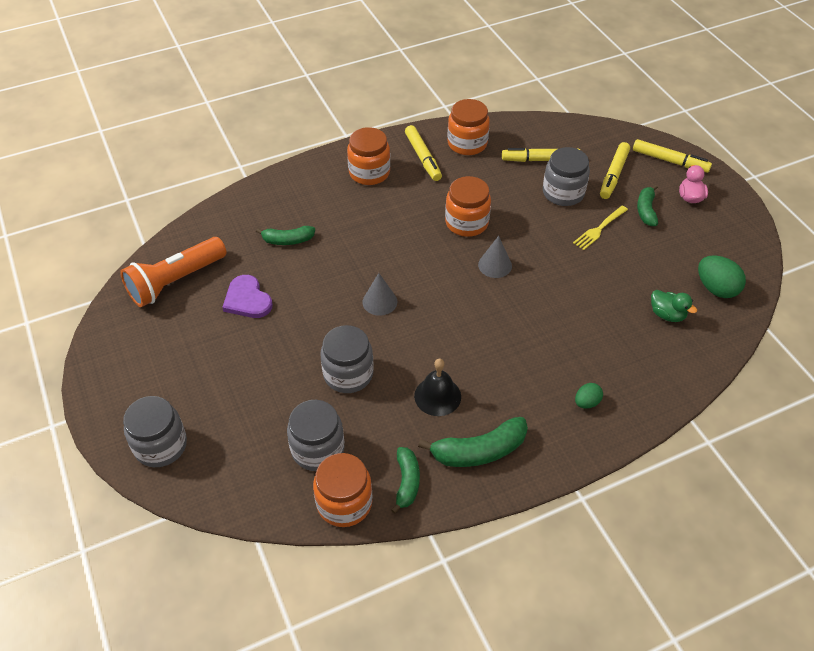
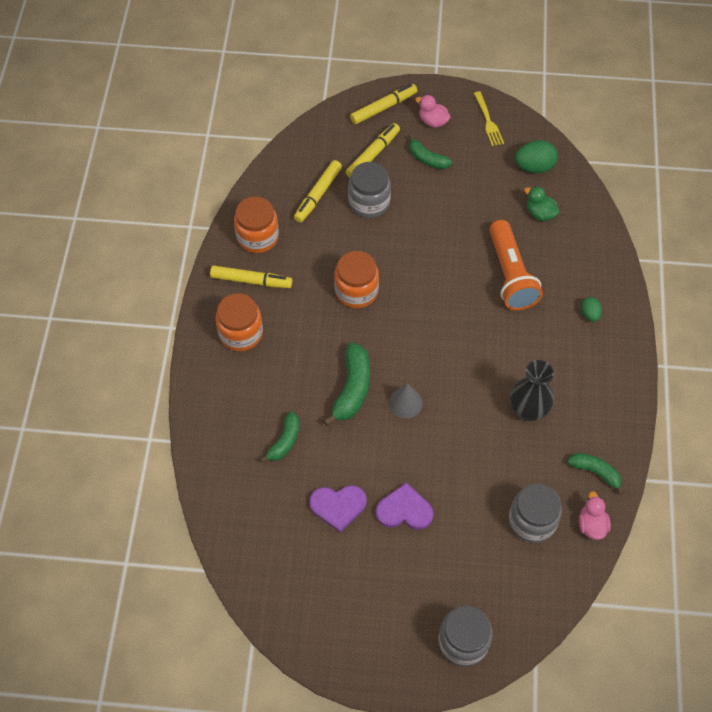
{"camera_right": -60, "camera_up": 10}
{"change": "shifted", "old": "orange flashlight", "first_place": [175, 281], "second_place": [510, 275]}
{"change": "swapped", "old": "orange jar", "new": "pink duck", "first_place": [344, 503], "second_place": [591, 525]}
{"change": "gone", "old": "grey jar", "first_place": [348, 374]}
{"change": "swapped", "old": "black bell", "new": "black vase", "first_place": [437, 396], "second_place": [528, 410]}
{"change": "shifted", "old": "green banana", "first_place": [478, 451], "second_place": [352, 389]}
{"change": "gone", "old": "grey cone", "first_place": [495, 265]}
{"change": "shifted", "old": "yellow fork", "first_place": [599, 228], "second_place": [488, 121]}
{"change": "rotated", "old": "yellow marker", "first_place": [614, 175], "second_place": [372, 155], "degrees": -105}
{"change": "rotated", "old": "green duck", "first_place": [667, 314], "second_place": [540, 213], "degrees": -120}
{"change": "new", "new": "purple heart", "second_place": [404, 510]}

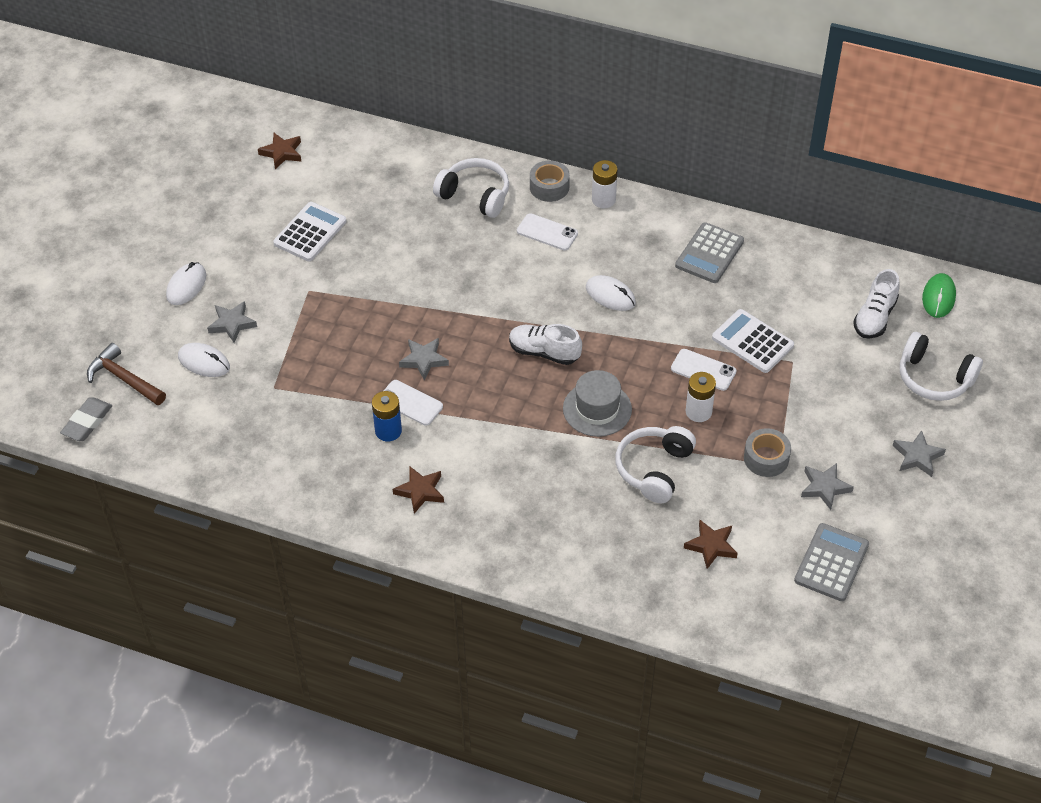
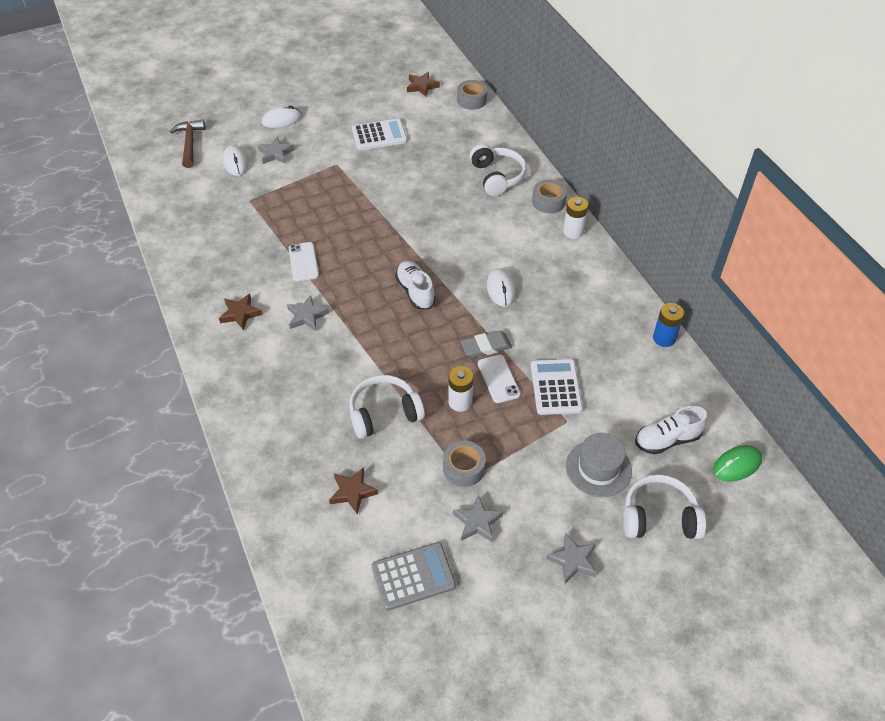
{"camera_right": 45, "camera_up": 0}
{"change": "shifted", "old": "grey eraser", "first_place": [87, 422], "second_place": [486, 347]}
{"change": "shifted", "old": "blue battery", "first_place": [388, 431], "second_place": [664, 338]}
{"change": "shifted", "old": "grey star", "first_place": [424, 360], "second_place": [307, 316]}
{"change": "gone", "old": "white phone", "first_place": [547, 232]}
{"change": "shifted", "old": "grey hat", "first_place": [597, 409], "second_place": [598, 468]}
{"change": "gone", "old": "grey calculator", "first_place": [709, 254]}
{"change": "rotated", "old": "white headphones", "first_place": [934, 378], "second_place": [659, 517], "degrees": 105}
{"change": "new", "new": "grey tape", "second_place": [471, 100]}

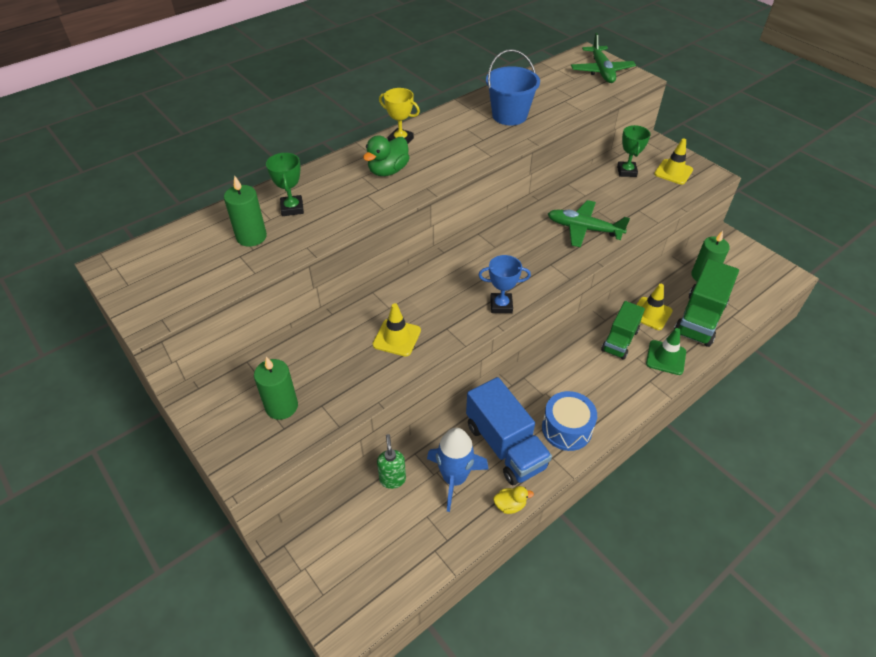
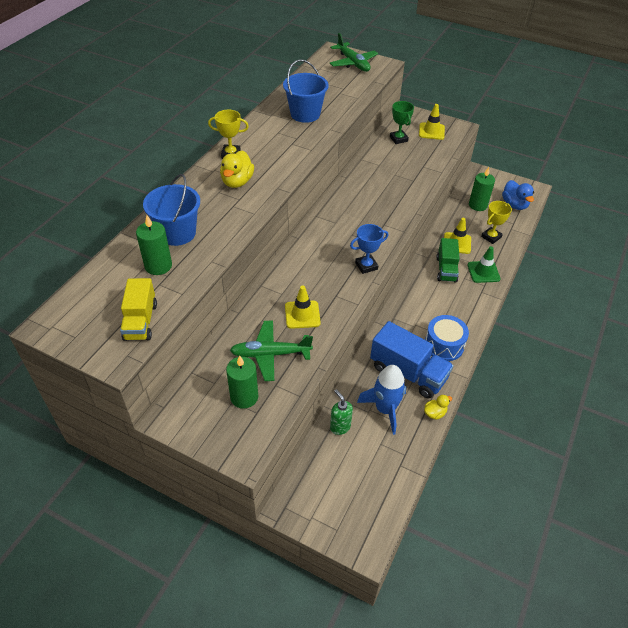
{"camera_right": -25, "camera_up": 0}
{"change": "swapped", "old": "green trophy", "new": "blue bucket", "first_place": [292, 208], "second_place": [177, 233]}
{"change": "repainted", "old": "green duck", "new": "yellow duck", "first_place": [388, 171], "second_place": [237, 182]}
{"change": "shifted", "old": "green plane", "first_place": [583, 229], "second_place": [270, 354]}
{"change": "swapped", "old": "green truck", "new": "yellow trophy", "first_place": [699, 319], "second_place": [491, 237]}
{"change": "new", "new": "yellow truck", "second_place": [140, 321]}
{"change": "new", "new": "blue duck", "second_place": [514, 205]}

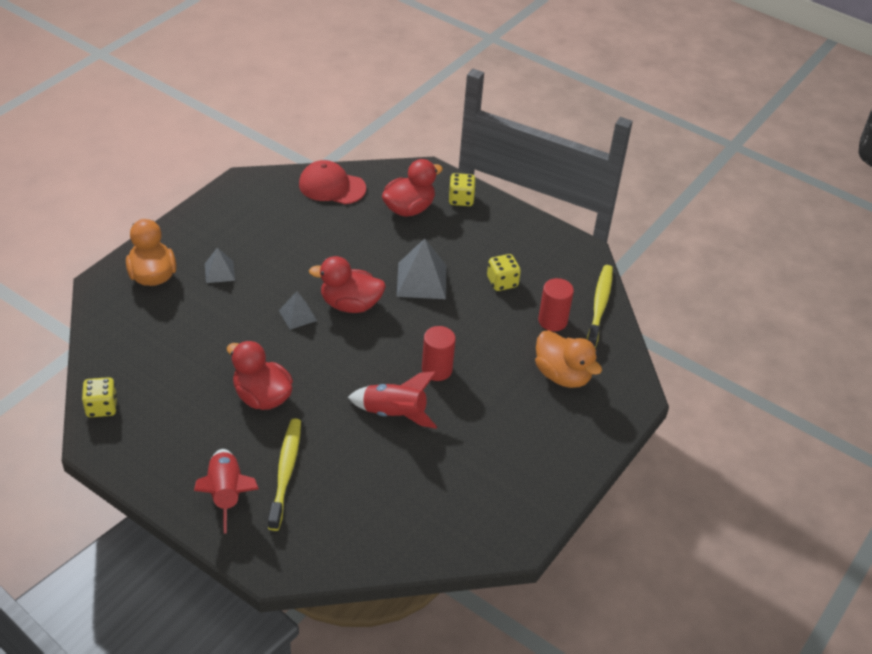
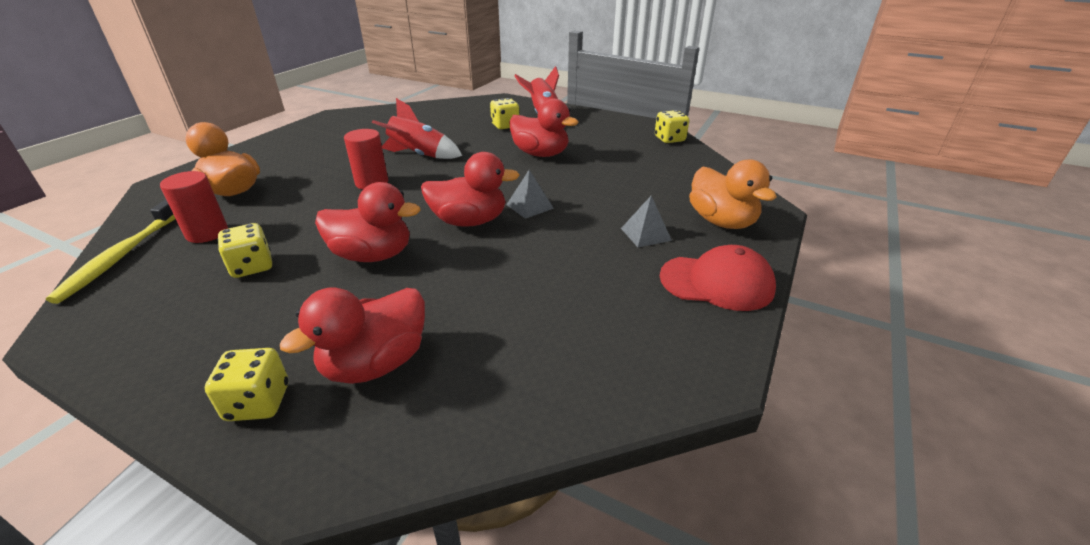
{"camera_right": 175, "camera_up": -10}
{"change": "swapped", "old": "yellow toothbrush", "new": "yellow dice", "first_place": [285, 472], "second_place": [505, 126]}
{"change": "shifted", "old": "red cap", "first_place": [332, 186], "second_place": [717, 282]}
{"change": "swapped", "old": "grey pyramid", "new": "red duck", "first_place": [421, 280], "second_place": [373, 255]}

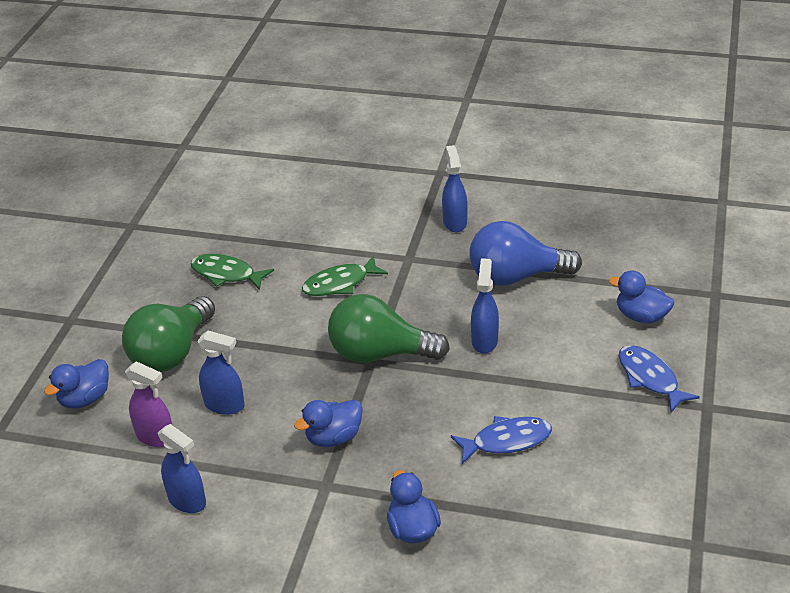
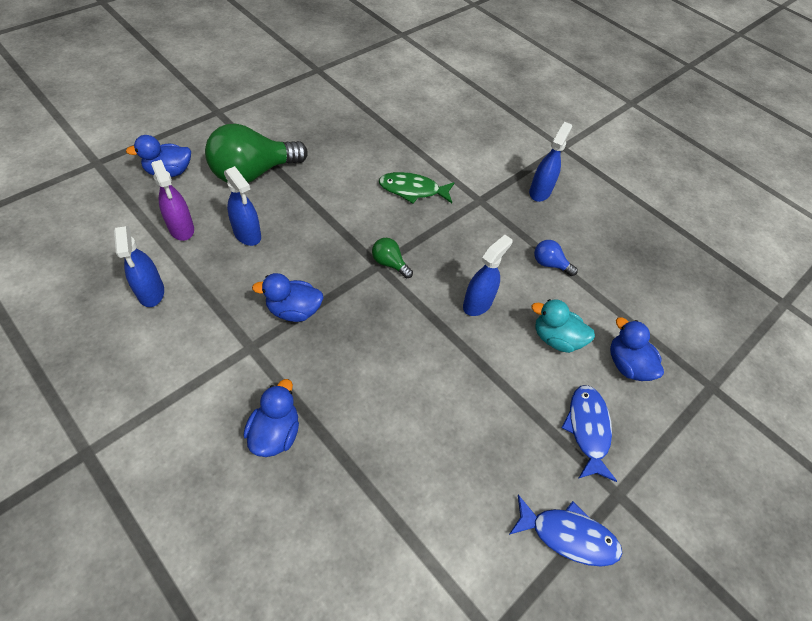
{"camera_right": 25, "camera_up": 15}
{"change": "gone", "old": "green fish", "first_place": [226, 274]}
{"change": "scaled", "old": "green light bulb", "first_place": [379, 354], "second_place": [389, 263], "factor": 0.45}
{"change": "shifted", "old": "blue fish", "first_place": [507, 441], "second_place": [568, 535]}
{"change": "scaled", "old": "blue light bulb", "first_place": [516, 276], "second_place": [549, 264], "factor": 0.45}
{"change": "new", "new": "turquoise duck", "second_place": [556, 338]}

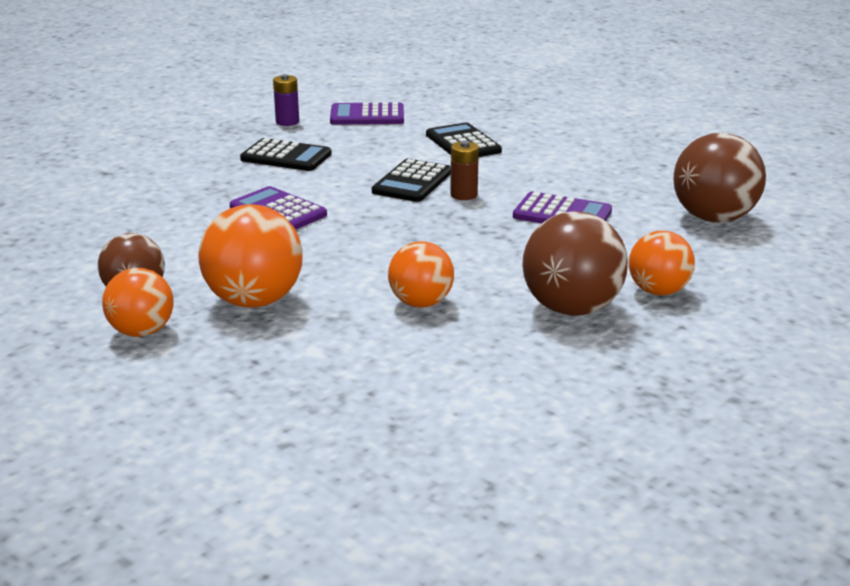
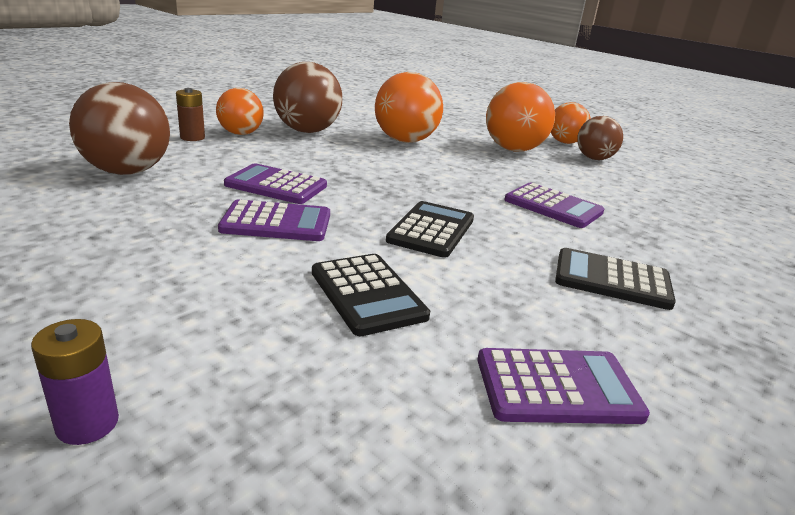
{"camera_right": 175, "camera_up": 0}
{"change": "shifted", "old": "purple battery", "first_place": [287, 122], "second_place": [87, 424]}
{"change": "scaled", "old": "orange ball", "first_place": [421, 303], "second_place": [405, 141], "factor": 1.55}
{"change": "shifted", "old": "brown battery", "first_place": [464, 195], "second_place": [192, 137]}
{"change": "new", "new": "purple calculator", "second_place": [276, 223]}

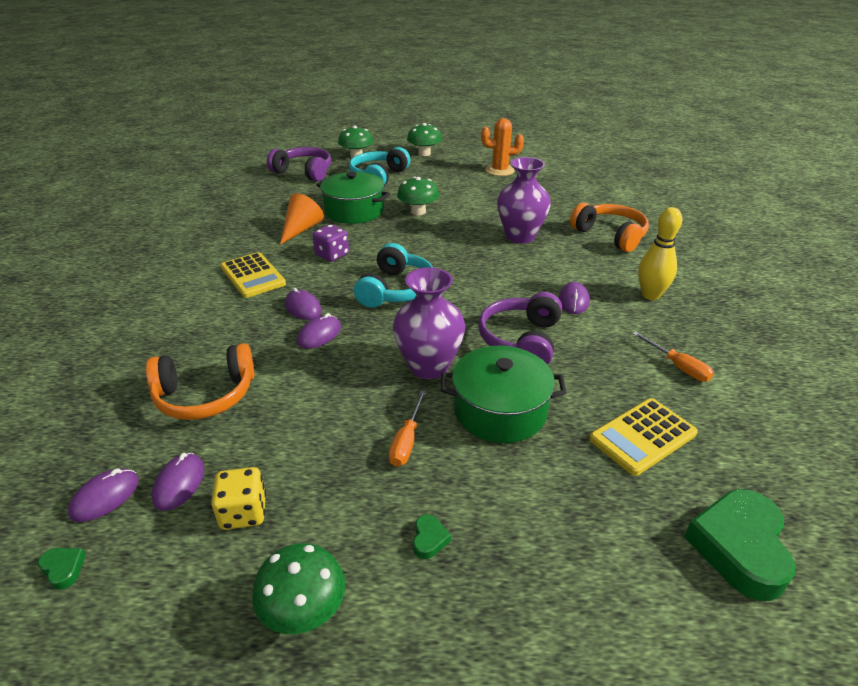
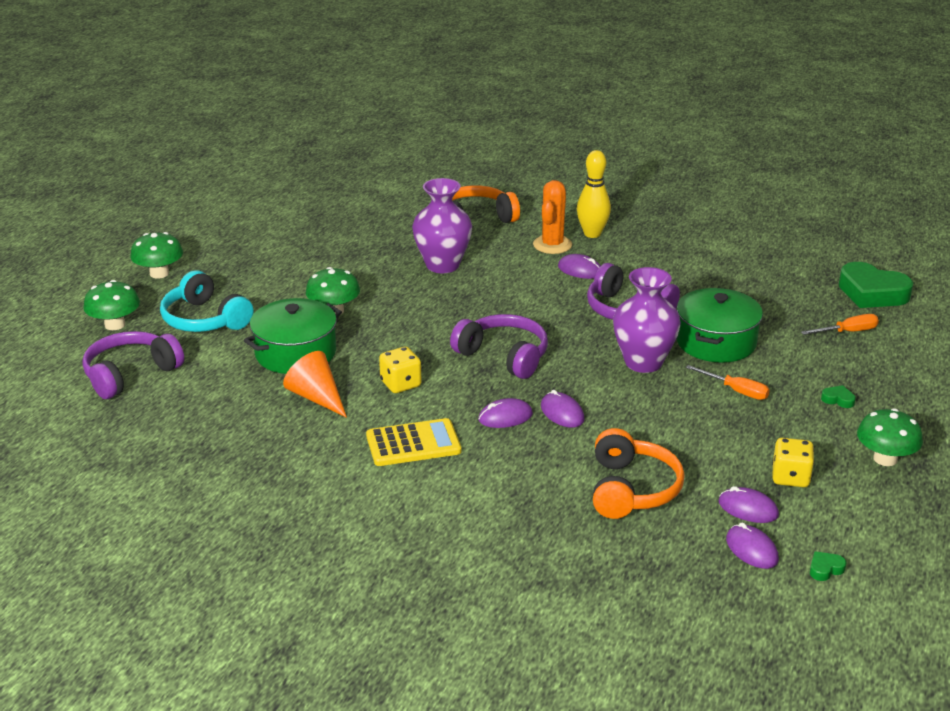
{"camera_right": -70, "camera_up": -5}
{"change": "repainted", "old": "purple dice", "new": "yellow dice", "first_place": [332, 255], "second_place": [400, 384]}
{"change": "repainted", "old": "turquoise headphones", "new": "purple headphones", "first_place": [396, 289], "second_place": [503, 356]}
{"change": "shifted", "old": "orange cactus", "first_place": [500, 170], "second_place": [552, 245]}
{"change": "gone", "old": "yellow calculator", "first_place": [643, 436]}
{"change": "shifted", "old": "orange screwdriver", "first_place": [678, 367], "second_place": [848, 332]}

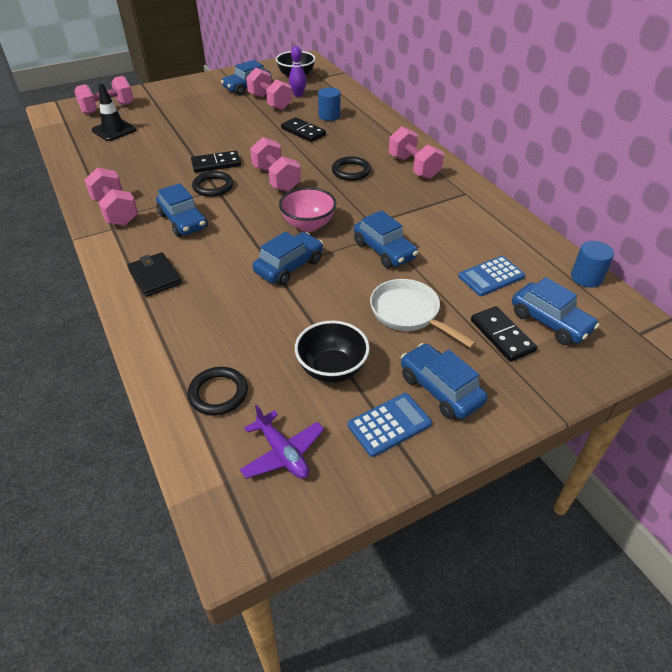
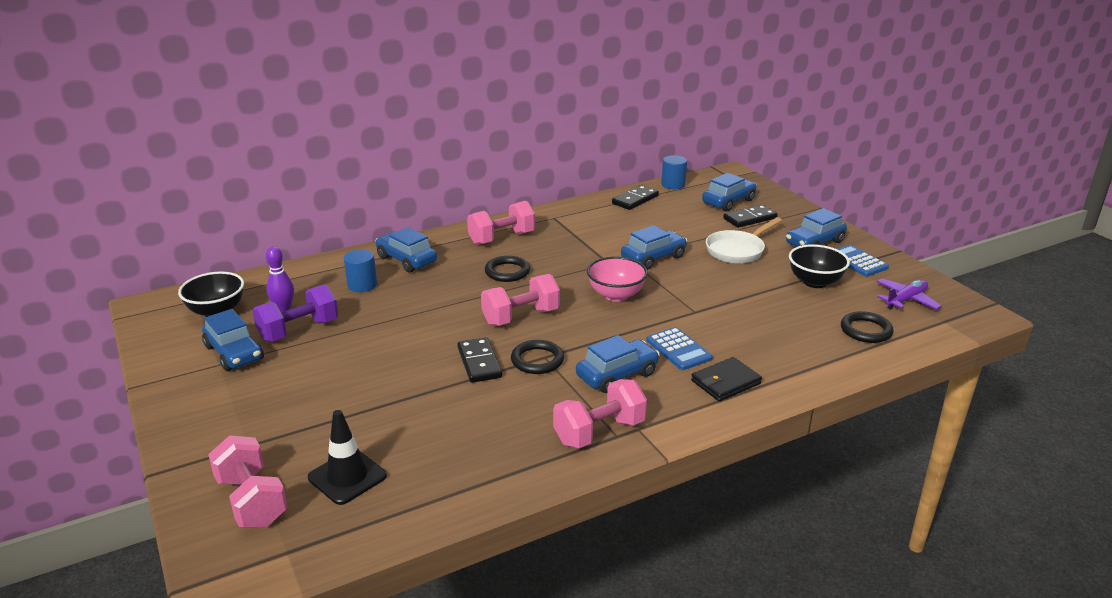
{"camera_right": -90, "camera_up": -15}
{"change": "repainted", "old": "pink dumbbell", "new": "purple dumbbell", "first_place": [270, 102], "second_place": [299, 330]}
{"change": "shifted", "old": "blue car", "first_place": [289, 266], "second_place": [406, 260]}
{"change": "shifted", "old": "black domino", "first_place": [303, 132], "second_place": [635, 200]}
{"change": "shifted", "old": "blue calculator", "first_place": [491, 276], "second_place": [678, 349]}

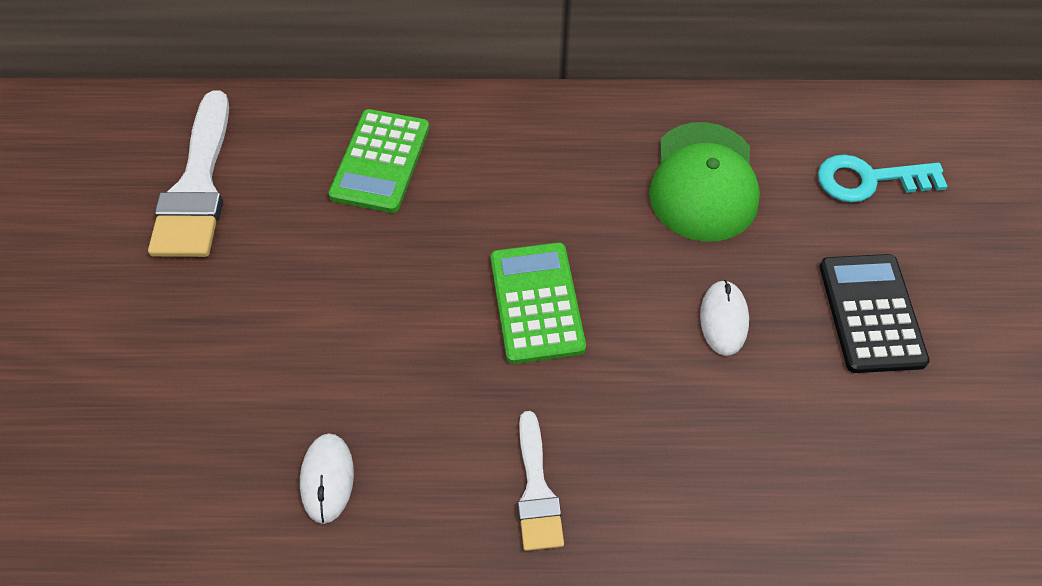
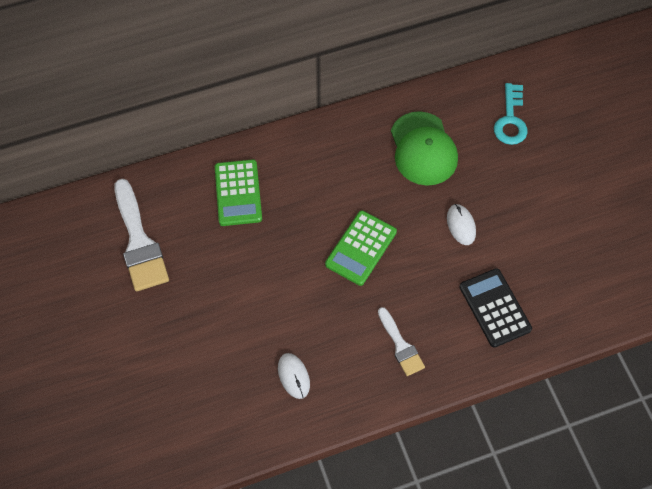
{"camera_right": -20, "camera_up": 5}
{"change": "rotated", "old": "green calculator", "first_place": [536, 303], "second_place": [361, 248], "degrees": -120}
{"change": "rotated", "old": "turquoise key", "first_place": [869, 180], "second_place": [510, 120], "degrees": -60}
{"change": "shifted", "old": "black calculator", "first_place": [871, 313], "second_place": [495, 308]}

